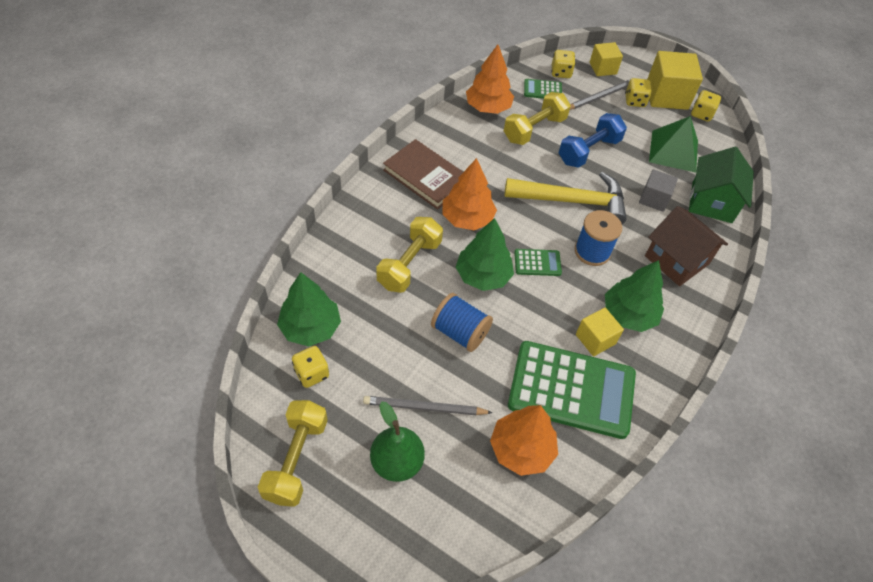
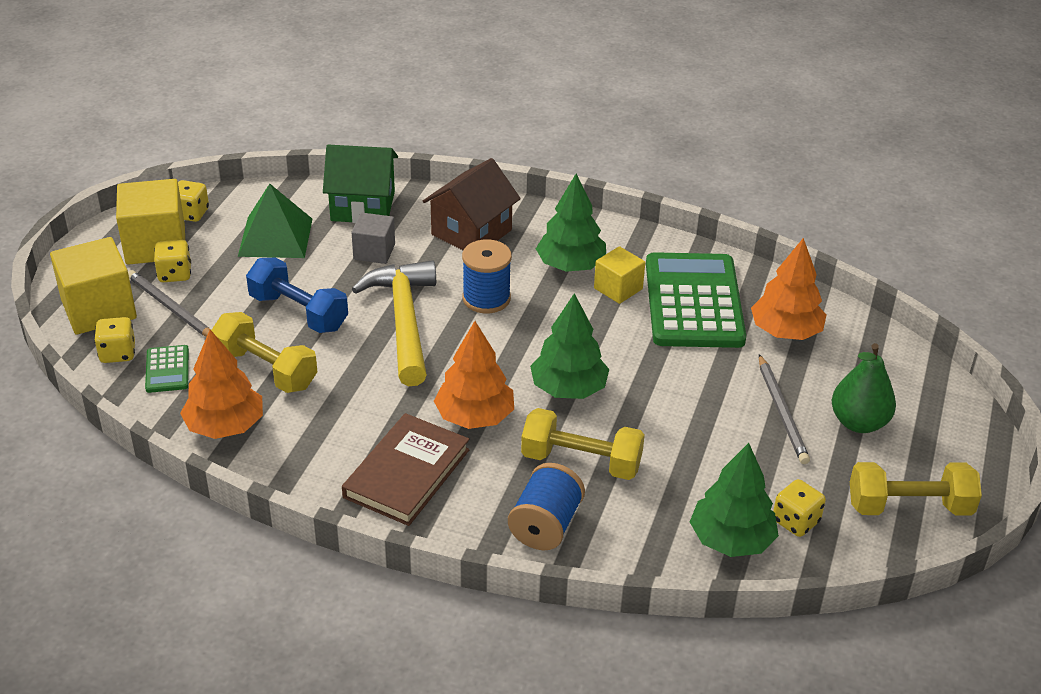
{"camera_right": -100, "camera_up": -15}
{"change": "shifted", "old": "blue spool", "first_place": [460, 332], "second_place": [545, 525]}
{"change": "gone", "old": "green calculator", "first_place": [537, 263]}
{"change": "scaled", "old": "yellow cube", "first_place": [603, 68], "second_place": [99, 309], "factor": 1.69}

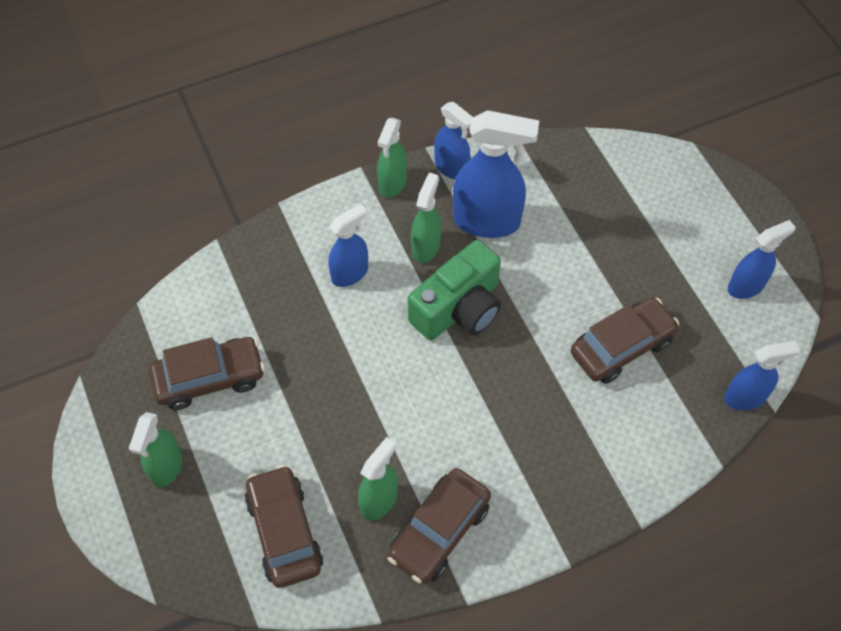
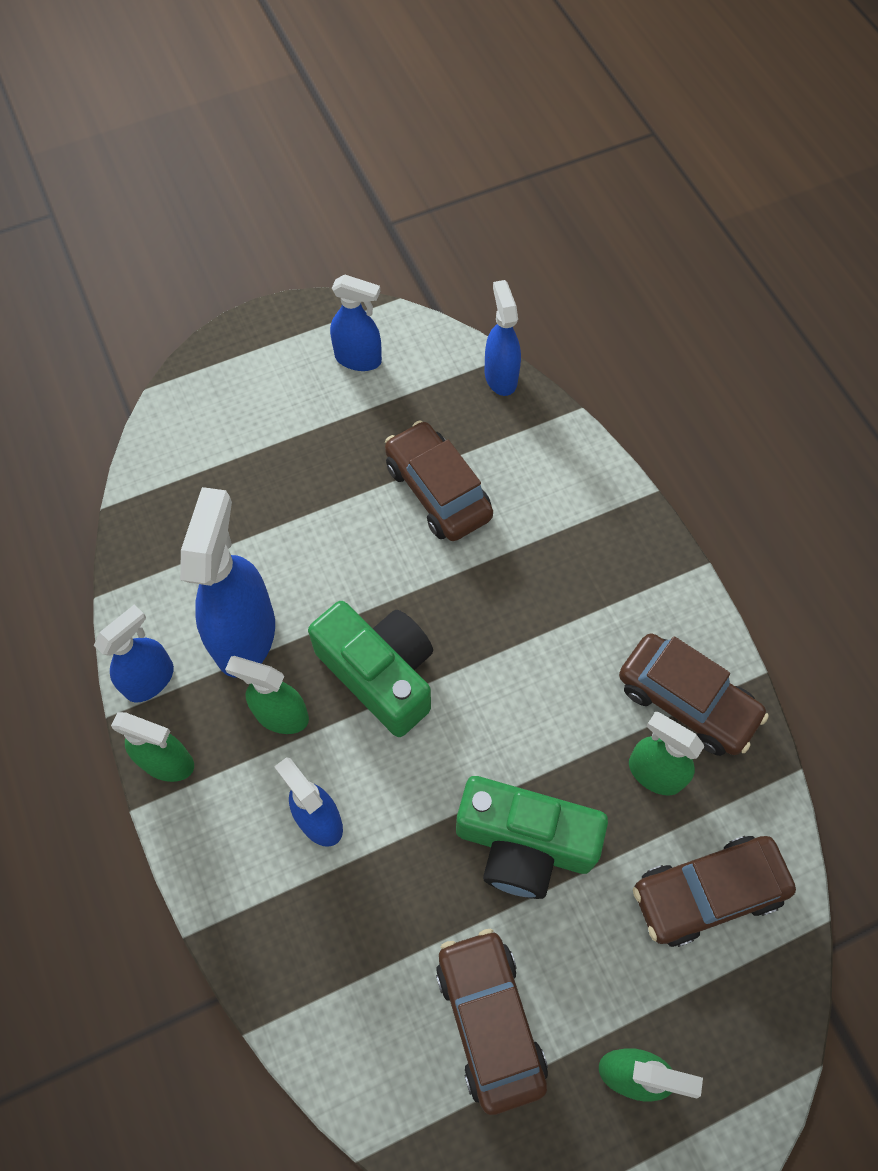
{"camera_right": -90, "camera_up": 5}
{"change": "rotated", "old": "blue spray bottle", "first_place": [746, 286], "second_place": [358, 359], "degrees": 135}
{"change": "new", "new": "green camera", "second_place": [524, 844]}

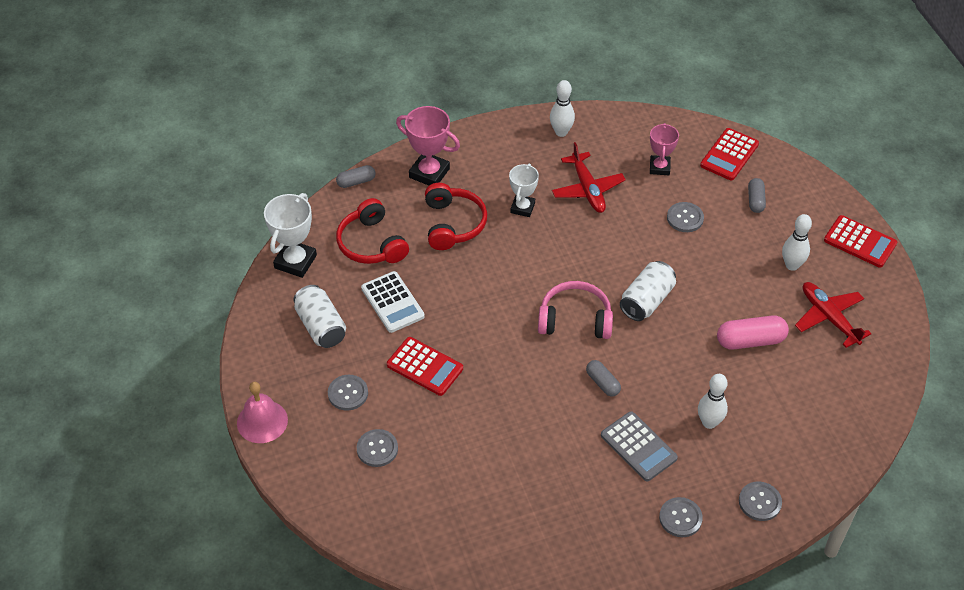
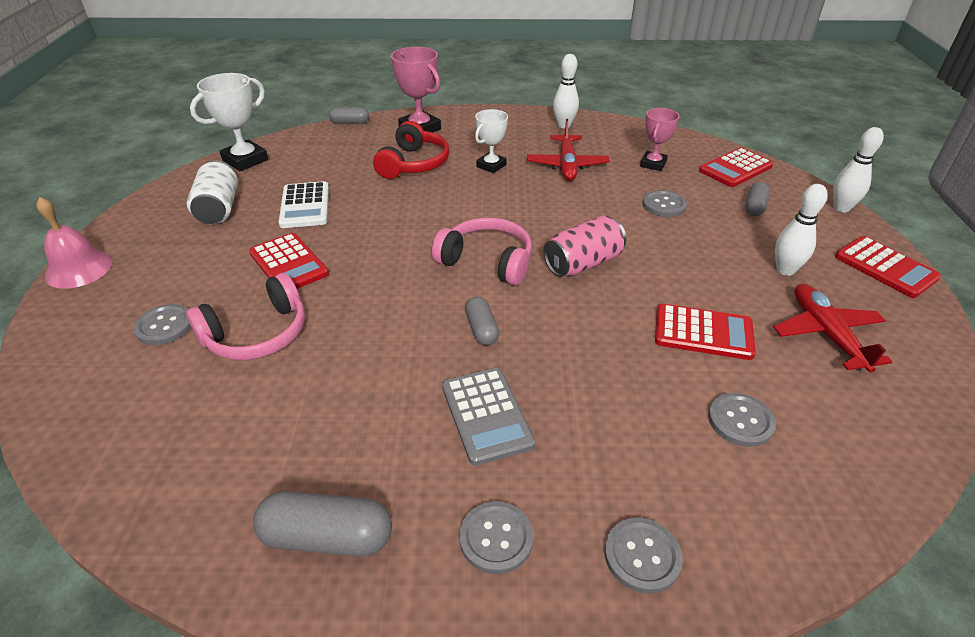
{"camera_right": 20, "camera_up": -10}
{"change": "shifted", "old": "grey button", "first_place": [348, 393], "second_place": [740, 421]}
{"change": "gone", "old": "red headphones", "first_place": [371, 244]}
{"change": "repainted", "old": "white can", "new": "pink can", "first_place": [646, 301], "second_place": [583, 263]}
{"change": "shifted", "old": "white bowling pin", "first_place": [709, 422], "second_place": [841, 208]}
{"change": "swapped", "old": "pink capsule", "new": "red calculator", "first_place": [750, 341], "second_place": [703, 332]}
{"change": "new", "new": "pink headphones", "second_place": [257, 334]}
{"change": "new", "new": "grey capsule", "second_place": [327, 537]}

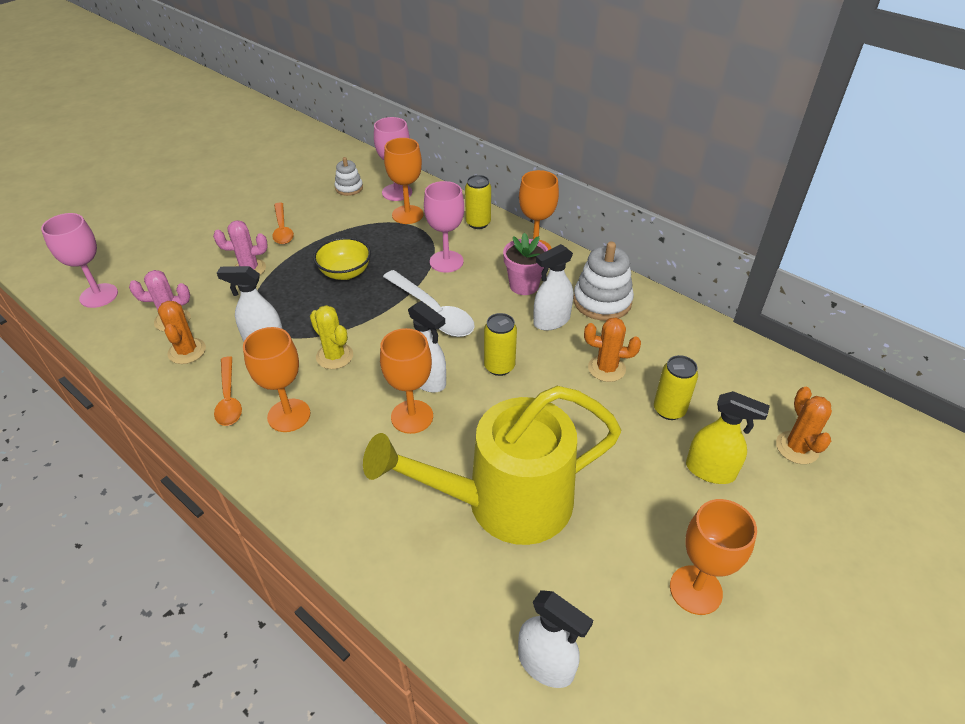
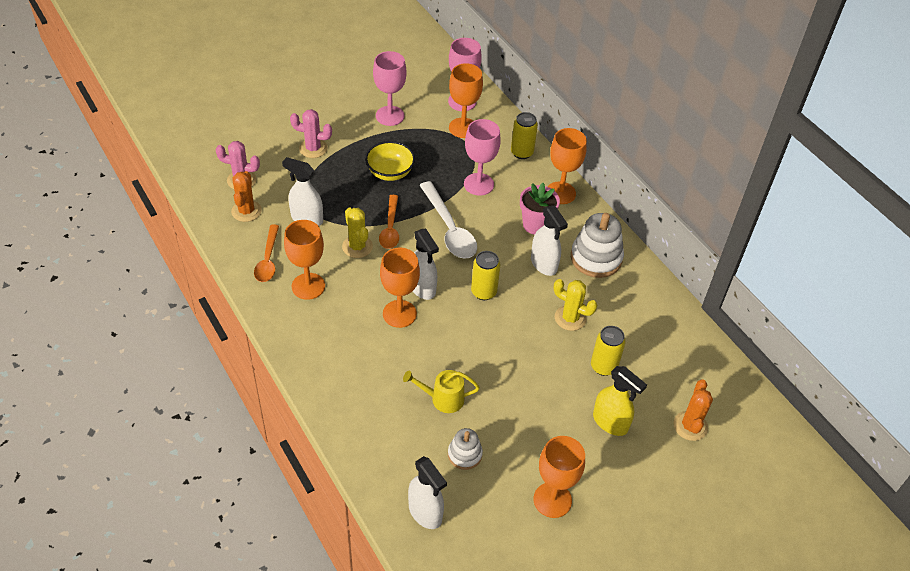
{"camera_right": 15, "camera_up": 5}
{"change": "shifted", "old": "pink goblet", "first_place": [99, 295], "second_place": [390, 116]}
{"change": "shifted", "old": "orange spoon", "first_place": [282, 229], "second_place": [390, 228]}
{"change": "shifted", "old": "white stacking toy", "first_place": [349, 188], "second_place": [464, 454]}
{"change": "scaled", "old": "yellow watering can", "first_place": [504, 503], "second_place": [442, 399], "factor": 0.4}
{"change": "rotated", "old": "white spray bottle", "first_place": [551, 321], "second_place": [544, 264], "degrees": -105}
{"change": "repainted", "old": "orange cactus", "new": "yellow cactus", "first_place": [606, 368], "second_place": [570, 318]}

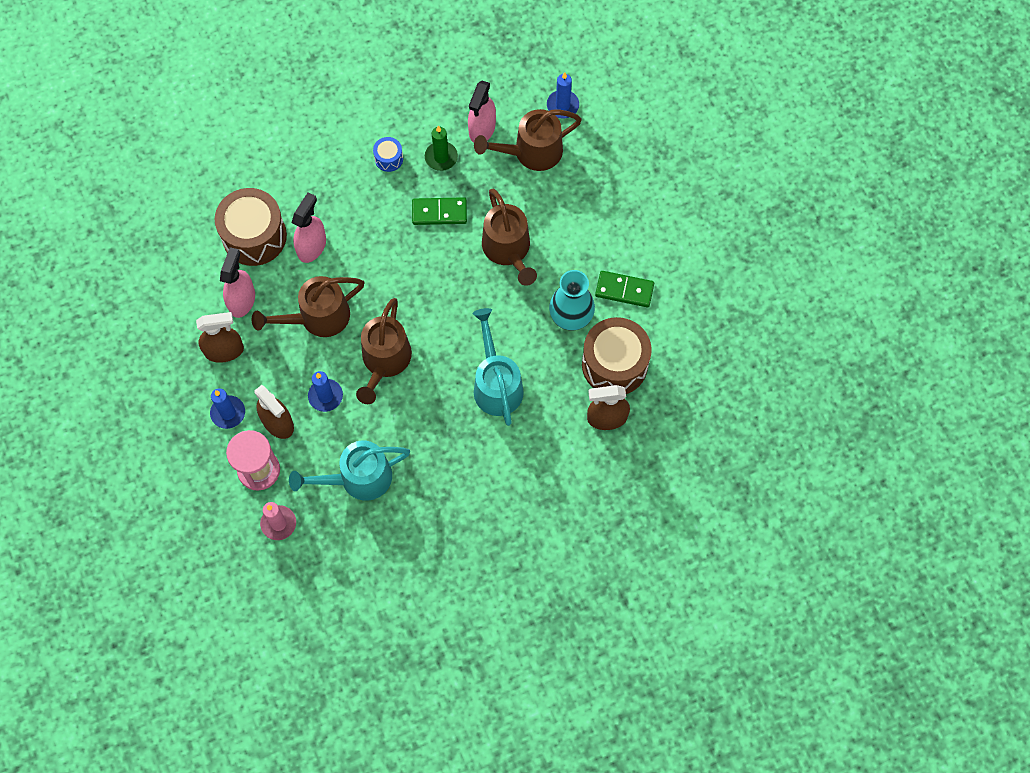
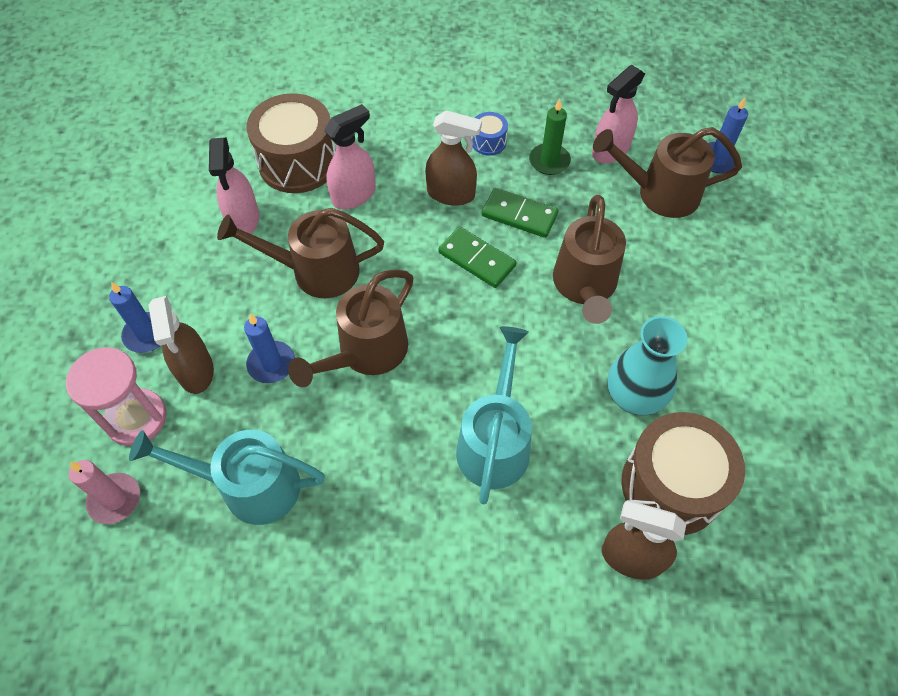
{"camera_right": 25, "camera_up": -10}
{"change": "shifted", "old": "brown spray bottle", "first_place": [224, 350], "second_place": [451, 194]}
{"change": "rotated", "old": "pink spray bottle", "first_place": [242, 300], "second_place": [243, 220], "degrees": 135}
{"change": "shifted", "old": "green domino", "first_place": [624, 290], "second_place": [477, 259]}

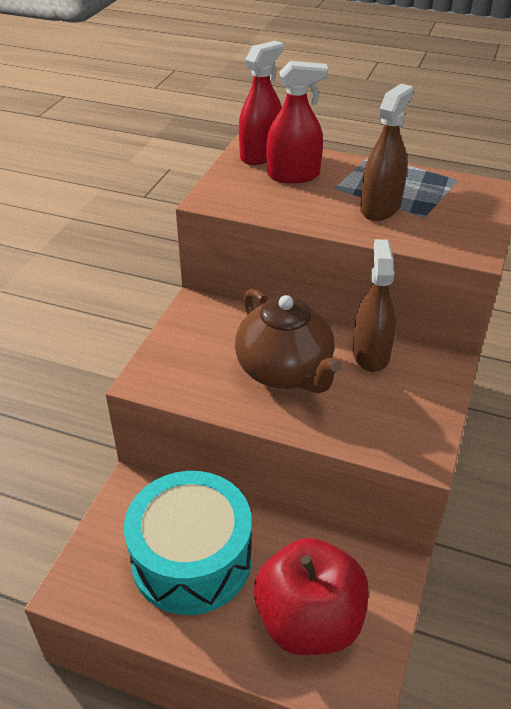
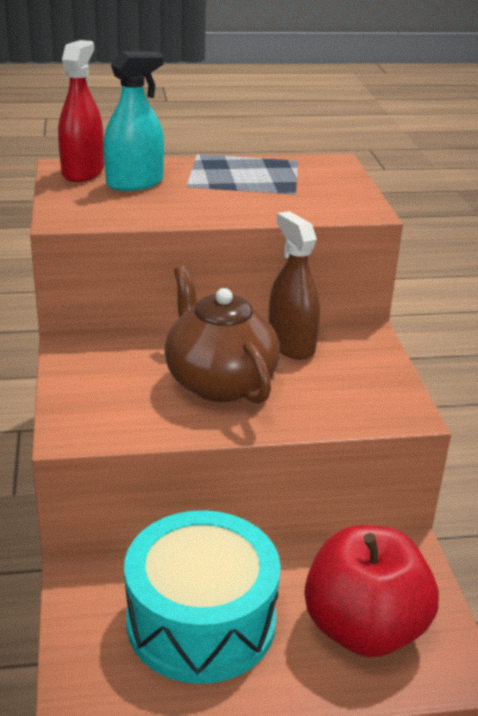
{"camera_right": -30, "camera_up": -10}
{"change": "rotated", "old": "brown teapot", "first_place": [285, 371], "second_place": [219, 382], "degrees": -150}
{"change": "repainted", "old": "red spray bottle", "new": "turquoise spray bottle", "first_place": [293, 175], "second_place": [135, 183]}
{"change": "gone", "old": "brown spray bottle", "first_place": [380, 208]}

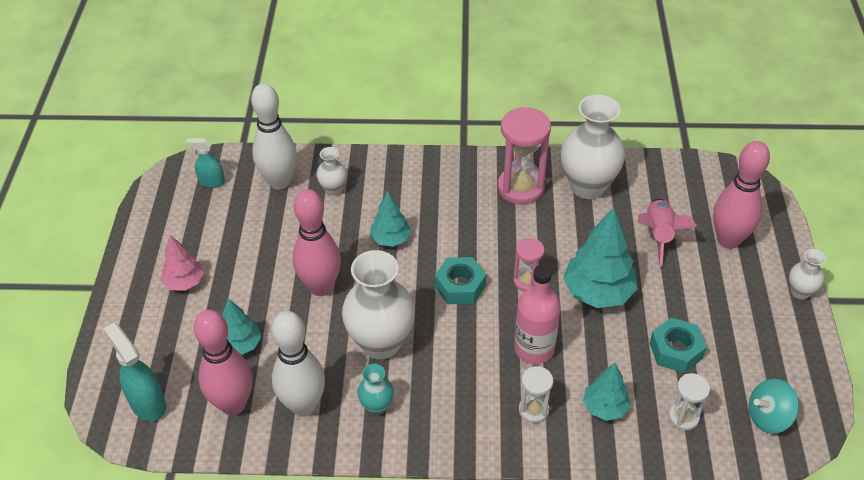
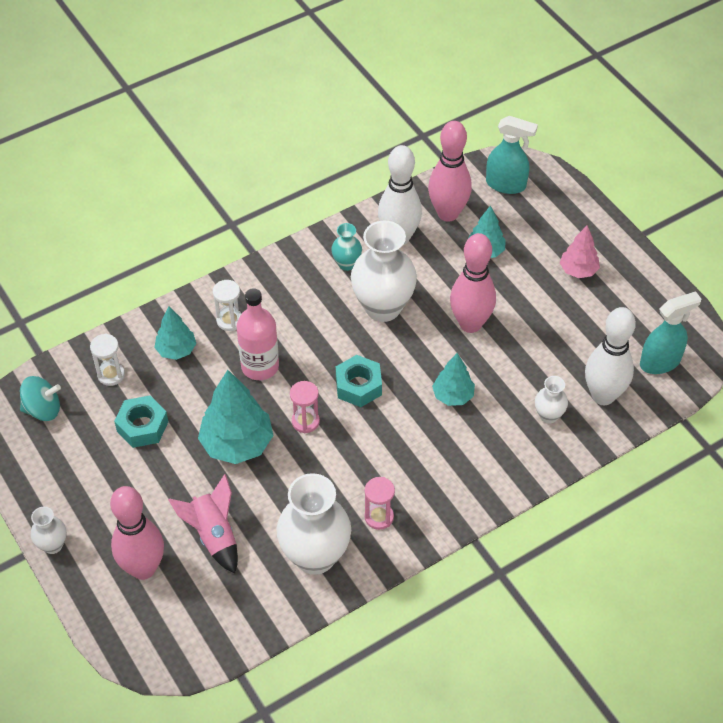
{"camera_right": 145, "camera_up": 5}
{"change": "scaled", "old": "turquoise spray bottle", "first_place": [211, 182], "second_place": [660, 362], "factor": 1.55}
{"change": "scaled", "old": "pink hourglass", "first_place": [521, 188], "second_place": [379, 517], "factor": 0.54}
{"change": "rotated", "old": "turquoise spinning top", "first_place": [768, 417], "second_place": [43, 409], "degrees": 45}

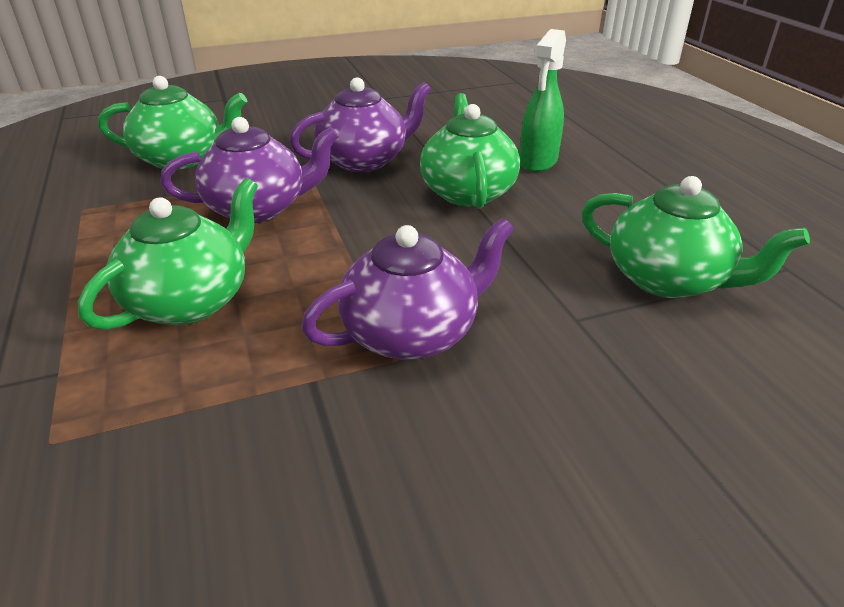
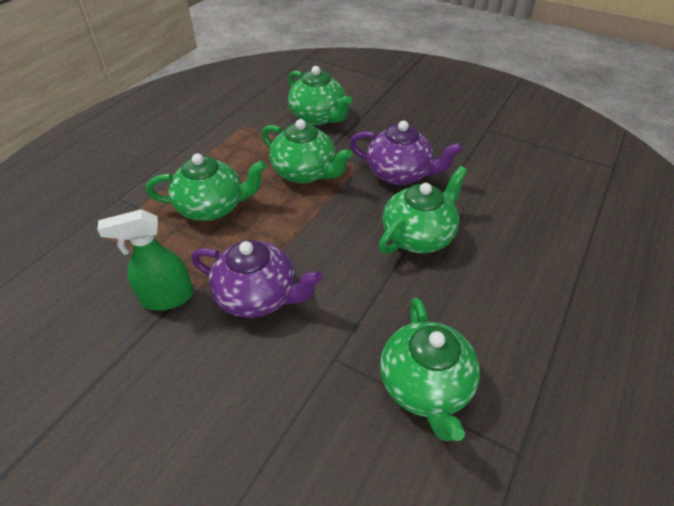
{"camera_right": 50, "camera_up": 10}
{"change": "repainted", "old": "purple teapot", "new": "green teapot", "first_place": [259, 208], "second_place": [305, 173]}
{"change": "shifted", "old": "green spray bottle", "first_place": [538, 162], "second_place": [167, 298]}

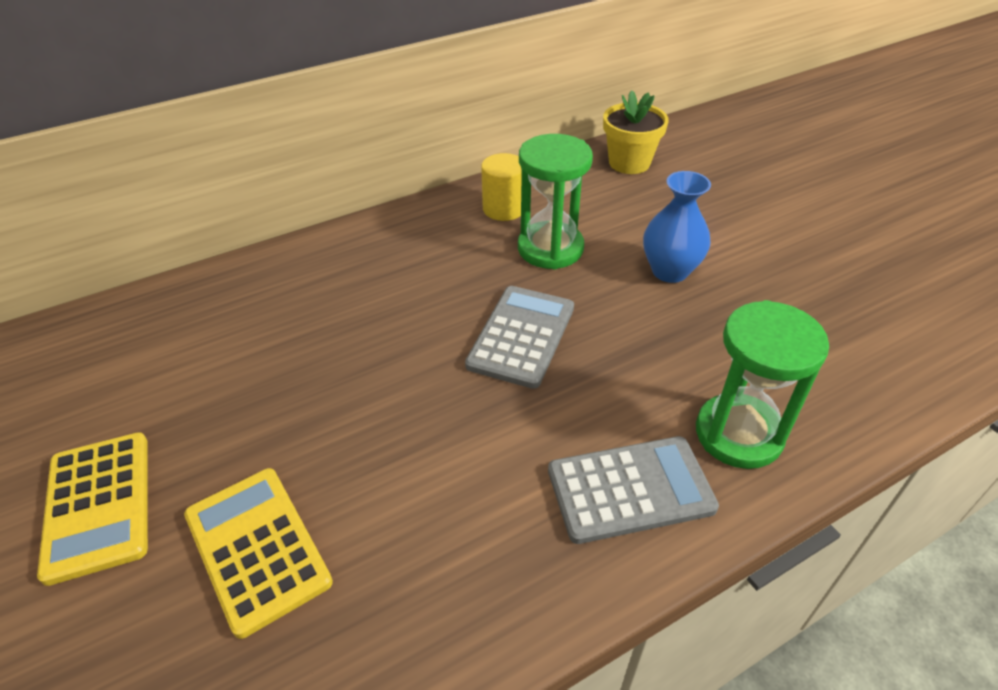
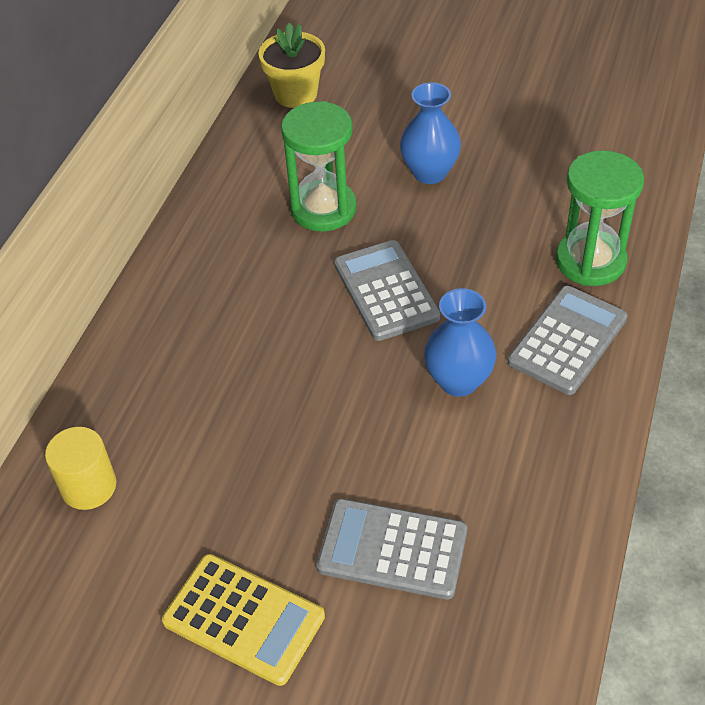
{"camera_right": -40, "camera_up": 5}
{"change": "repainted", "old": "yellow calculator", "new": "grey calculator", "first_place": [257, 548], "second_place": [392, 549]}
{"change": "shifted", "old": "yellow cylinder", "first_place": [504, 208], "second_place": [89, 486]}
{"change": "new", "new": "blue vase", "second_place": [458, 381]}

